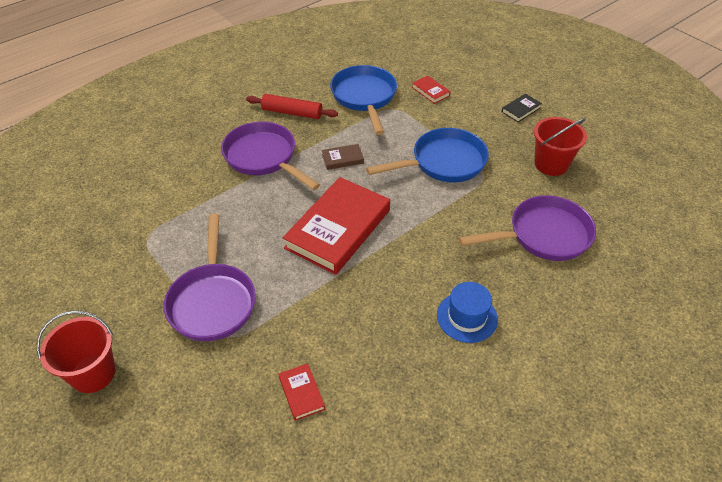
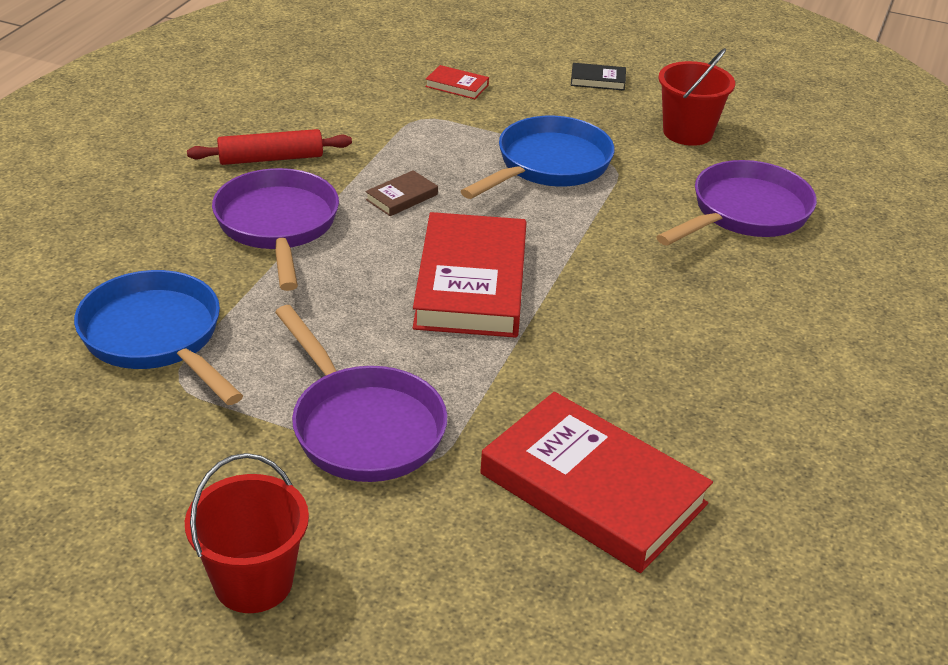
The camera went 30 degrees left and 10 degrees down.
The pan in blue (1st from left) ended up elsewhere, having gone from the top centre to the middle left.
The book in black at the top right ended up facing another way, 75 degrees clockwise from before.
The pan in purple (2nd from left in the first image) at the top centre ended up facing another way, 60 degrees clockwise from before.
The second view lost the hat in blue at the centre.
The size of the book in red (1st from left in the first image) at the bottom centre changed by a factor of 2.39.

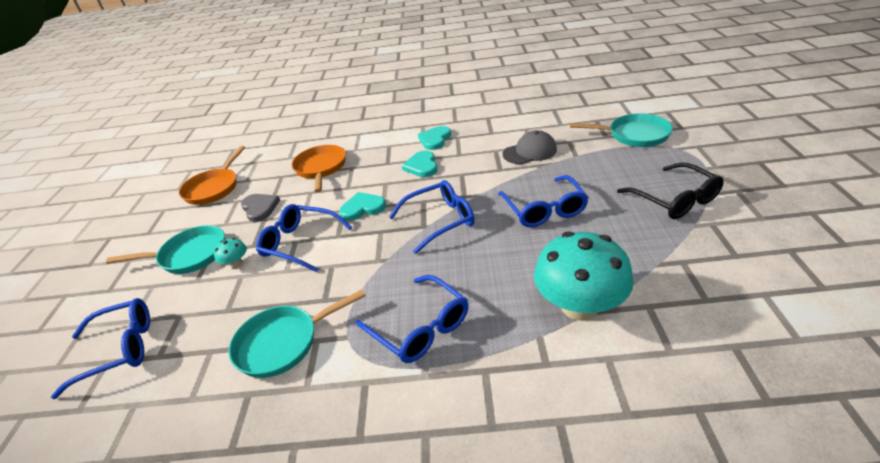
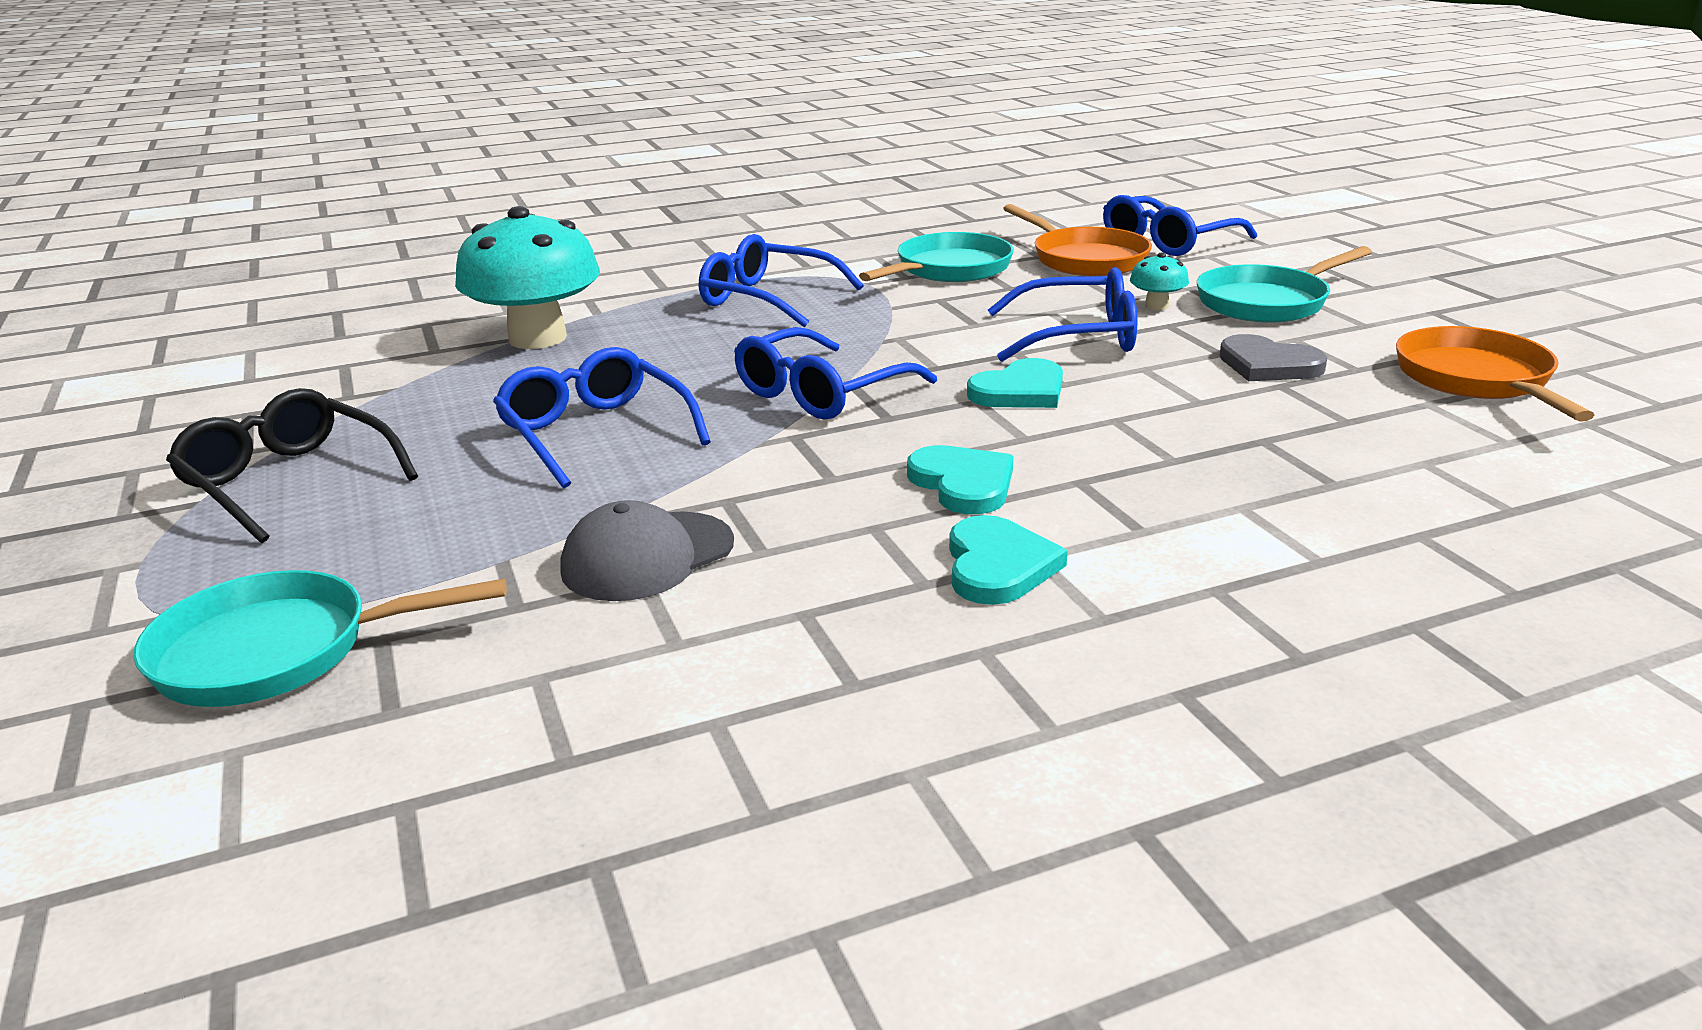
The camera went 155 degrees right and 10 degrees down.
The pan in orange (2nd from left in the first image) ended up elsewhere, having gone from the centre to the top centre.

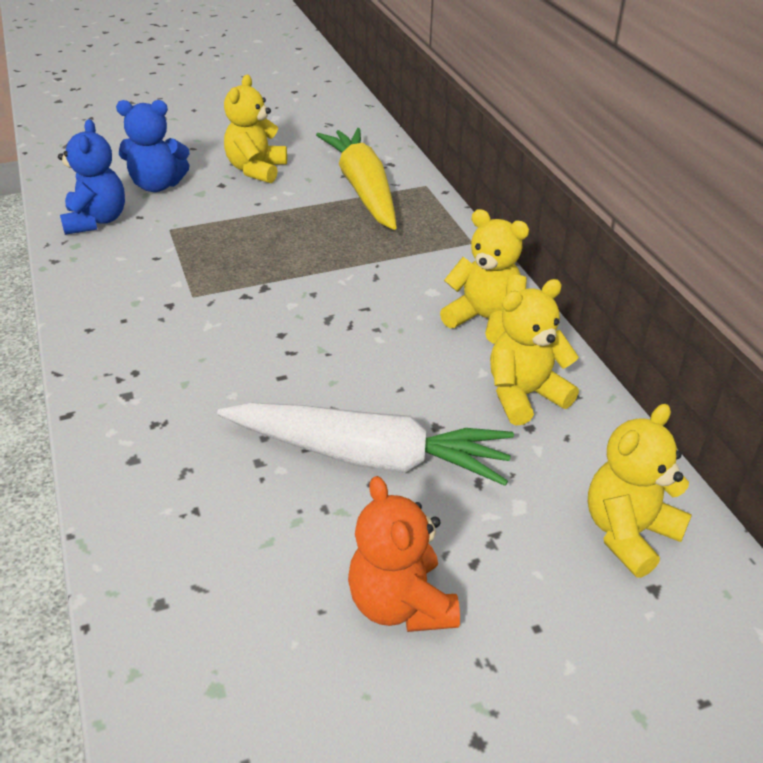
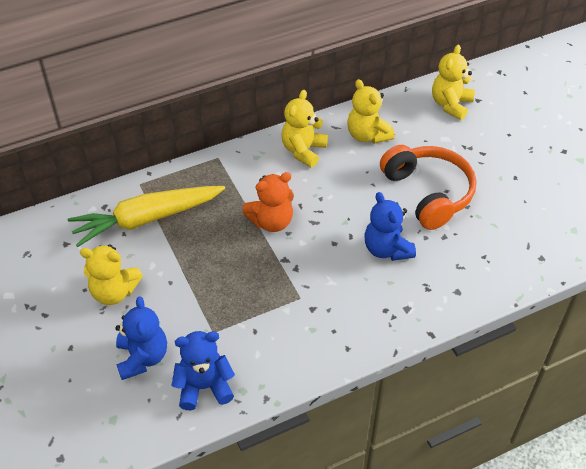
The camera went 95 degrees left and 10 degrees up.
Where the carrot in white stood at the centre, the headphones in orange came to stand at the middle right.
The teddy bear in yellow (4th from left) at the middle right ended up facing another way, 75 degrees clockwise from before.
The teddy bear in orange ended up elsewhere, having gone from the bottom centre to the centre.
The second view gained the teddy bear in blue (3rd from left) at the centre.

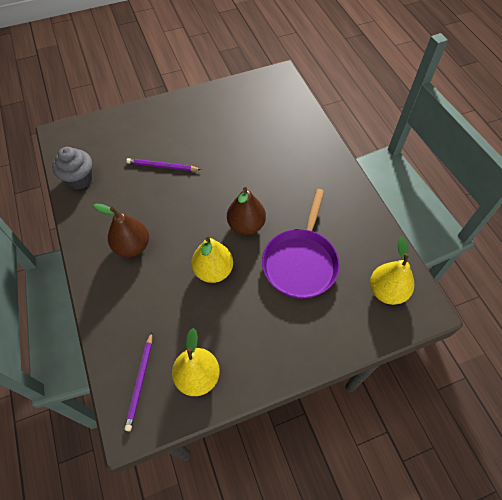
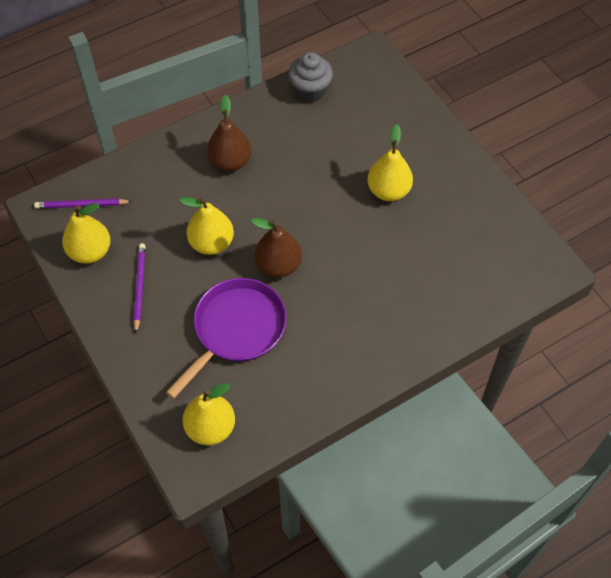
The camera went 80 degrees right and 0 degrees up.
The pencil in purple (2nd from left) ended up elsewhere, having gone from the top left to the middle left.
The pan in purple at the centre ended up facing another way, 120 degrees clockwise from before.
The second view gained the pear in yellow (4th from left) at the top centre.

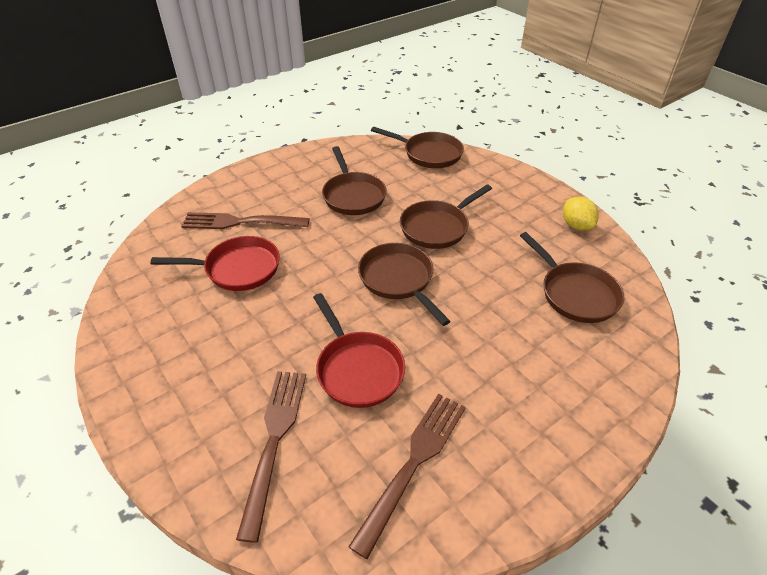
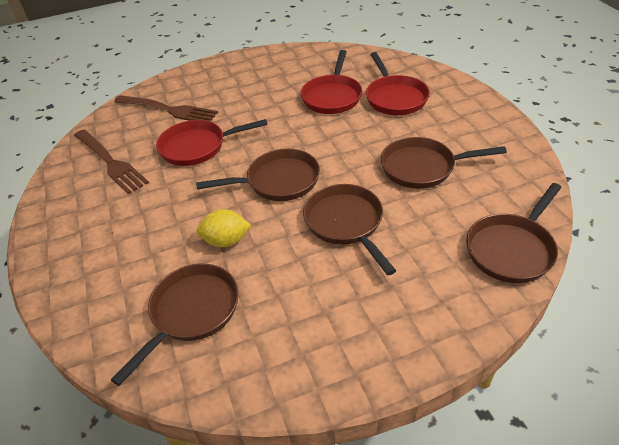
The camera went 110 degrees right and 0 degrees up.
The lemon in yellow ended up elsewhere, having gone from the middle right to the centre.
Where the fork in brown (1st from left) stood at the middle left, the pan in red (3rd from left) came to stand at the top centre.
The pan in brown (5th from left in the first image) at the middle right ended up facing another way, 135 degrees clockwise from before.

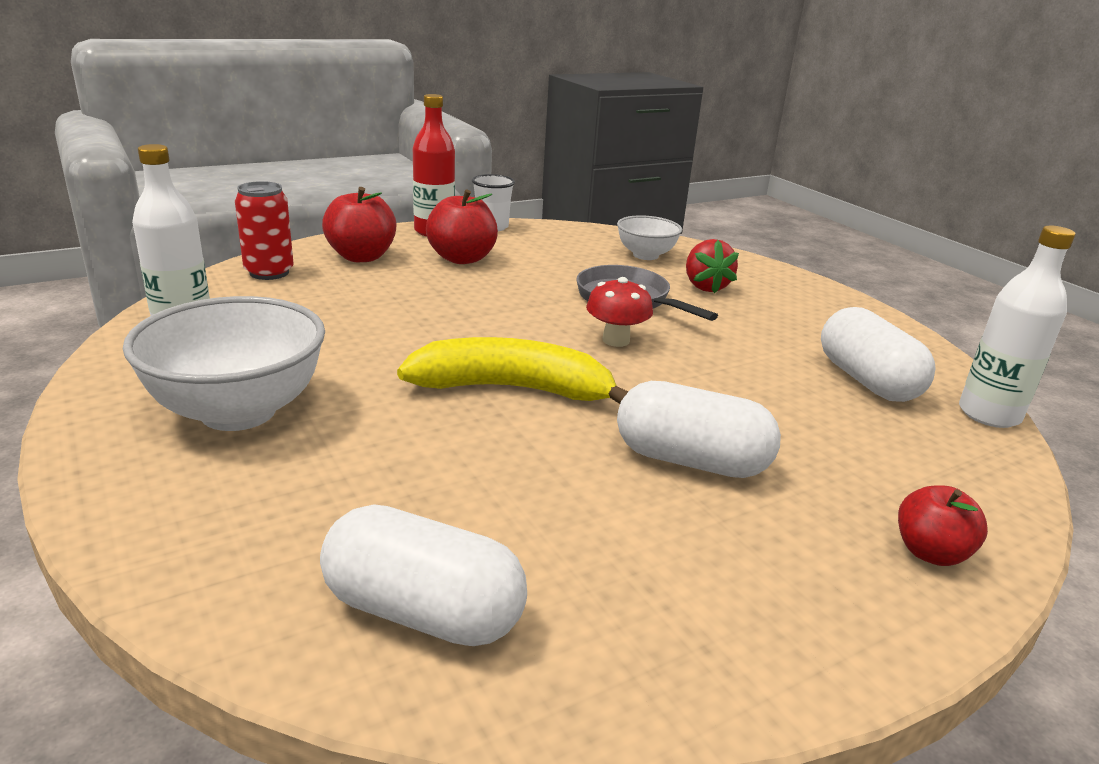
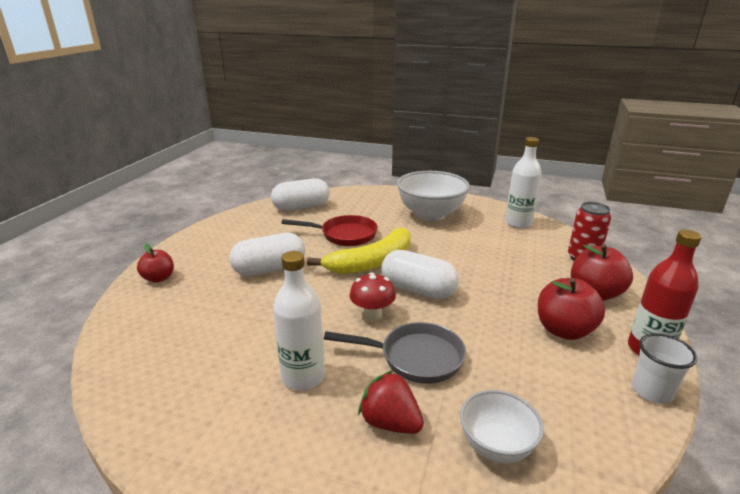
The camera went 140 degrees right and 0 degrees up.
The bottle in white (2nd from left in the first image) ended up elsewhere, having gone from the middle right to the centre.
The capsule in white (3rd from left) ended up elsewhere, having gone from the middle right to the centre.
The second view gained the pan in red at the centre.

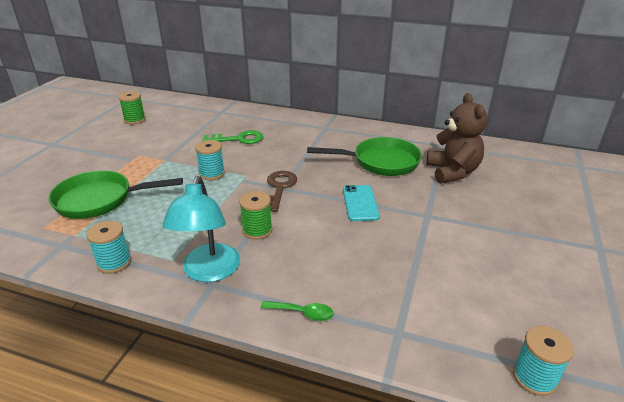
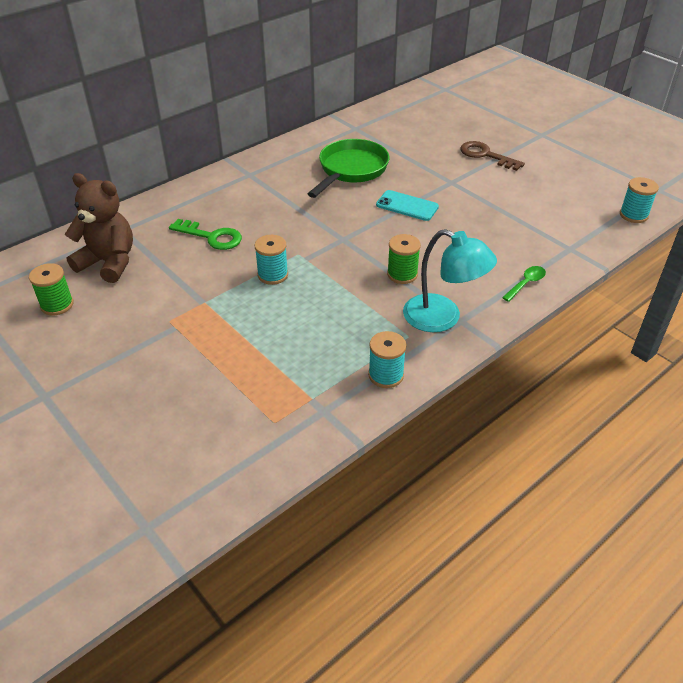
The camera went 60 degrees left and 10 degrees up.
The teddy bear in brown ended up elsewhere, having gone from the middle right to the middle left.
The key in green at the centre ended up facing another way, 90 degrees clockwise from before.
The second view lost the pan in green (1st from left) at the middle left.
The key in brown ended up elsewhere, having gone from the centre to the top right.

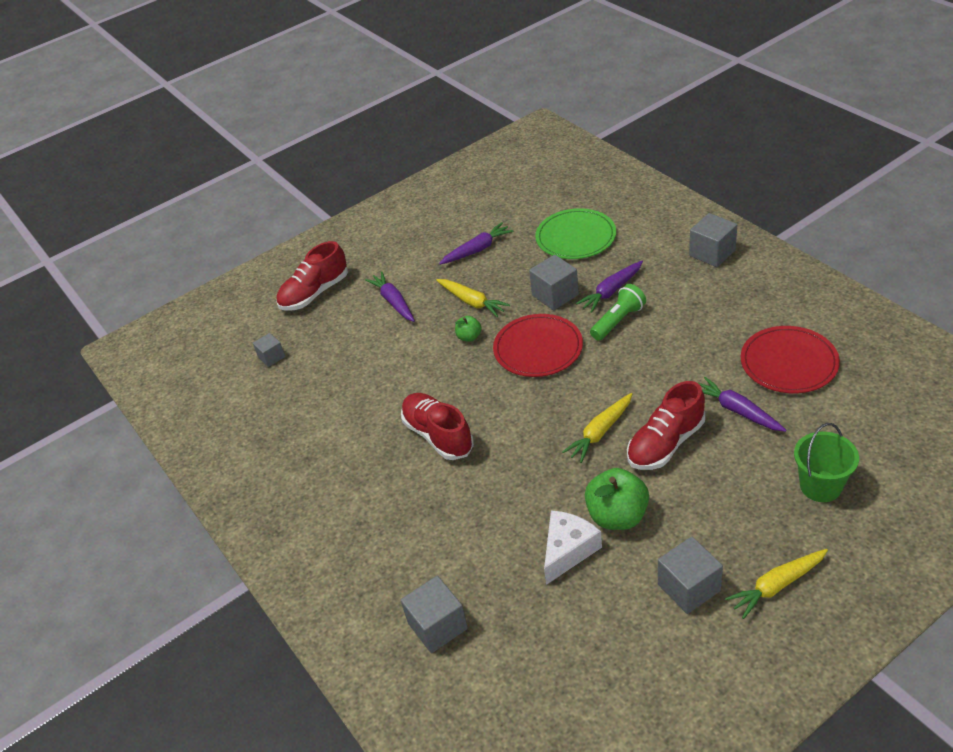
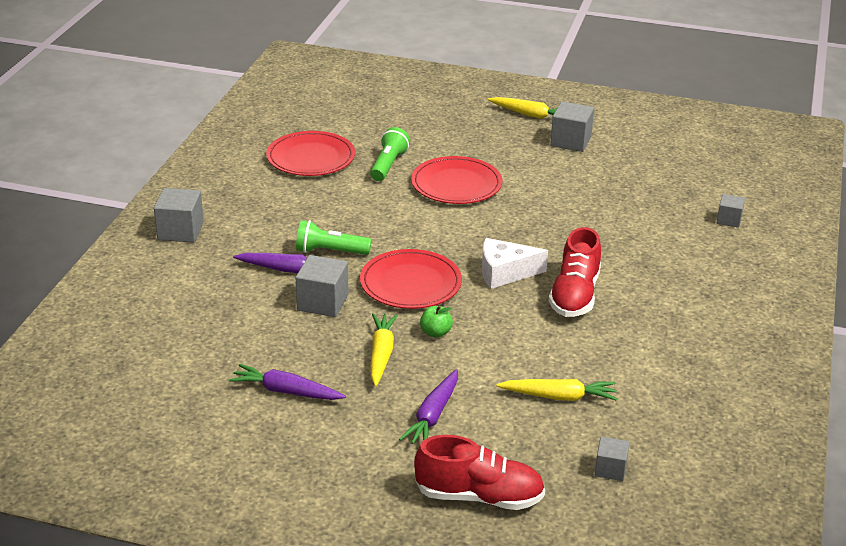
The camera went 135 degrees left and 10 degrees down.
The second view lost the plate in green at the top centre.
Where the carrot in purple (4th from left) stood at the middle right, the flashlight in green (2nd from left) came to stand at the top centre.
Where the shoe in red (3rd from left) stood at the middle right, the plate in red (3rd from left) came to stand at the top centre.
The carrot in yellow (2nd from left in the first image) ended up elsewhere, having gone from the centre to the bottom centre.
The second view lost the bucket in green at the middle right.
The second view lost the apple in green (2nd from left) at the centre.
The cheese in white ended up elsewhere, having gone from the bottom centre to the centre.
The size of the cube in grey (2nd from left in the first image) at the bottom centre changed by a factor of 0.60.

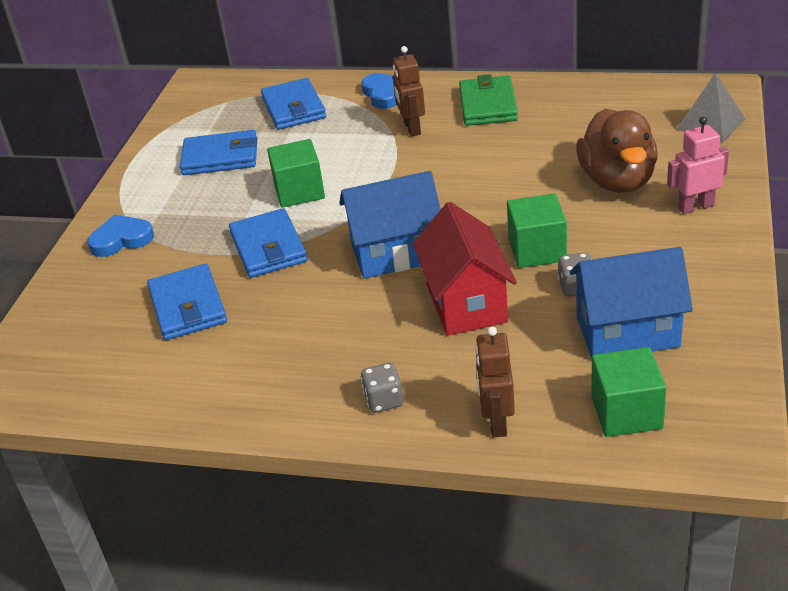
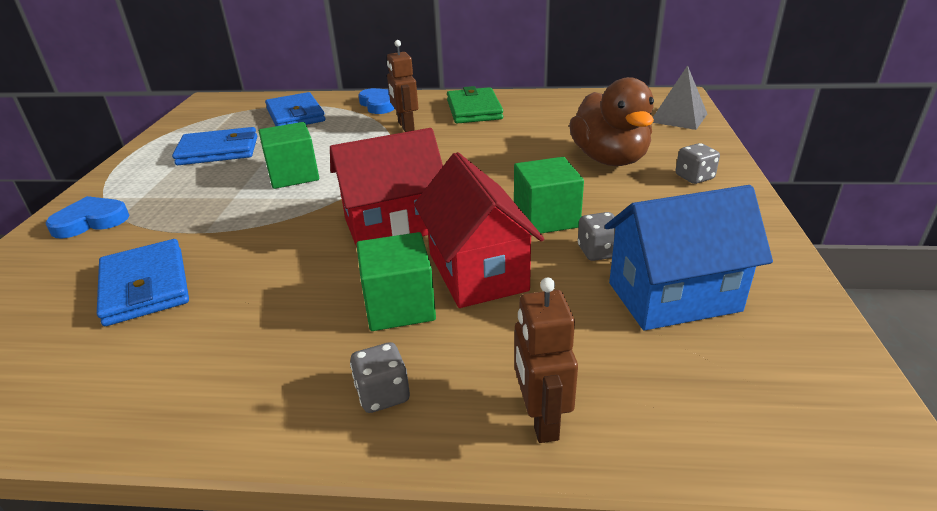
The camera went 10 degrees left and 5 degrees down.
Where the robot in pink stood at the top right, the dice in grey (3rd from left) came to stand at the top right.
What was the house in blue (1st from left) at the centre turned into the house in red (1st from left) at the centre.
The second view lost the wallet in blue (3rd from left) at the centre.
The cube in green (3rd from left in the first image) ended up elsewhere, having gone from the middle right to the centre.

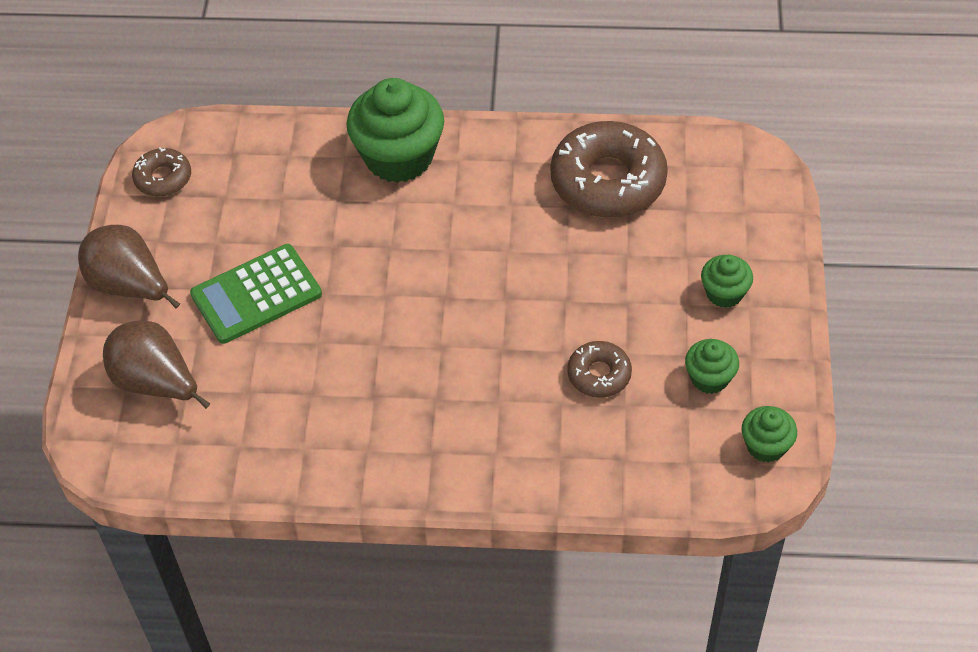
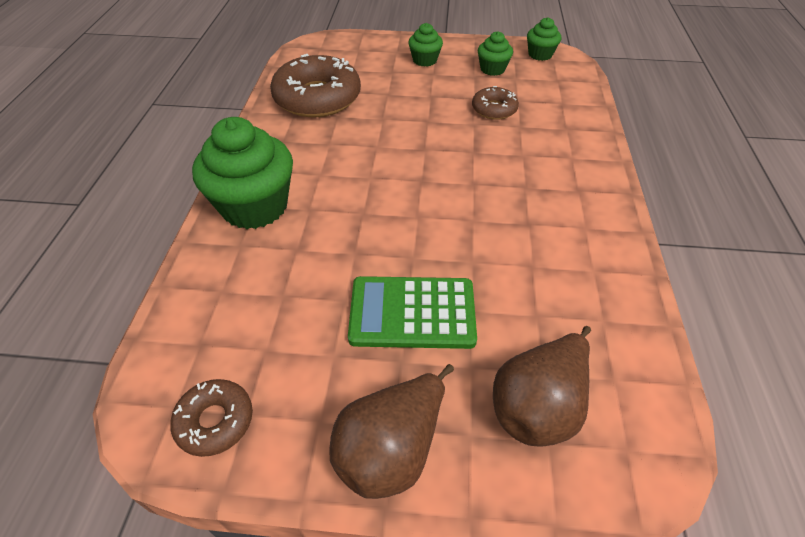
The camera went 90 degrees left and 5 degrees down.
The calculator in green at the middle left ended up facing another way, 120 degrees clockwise from before.

